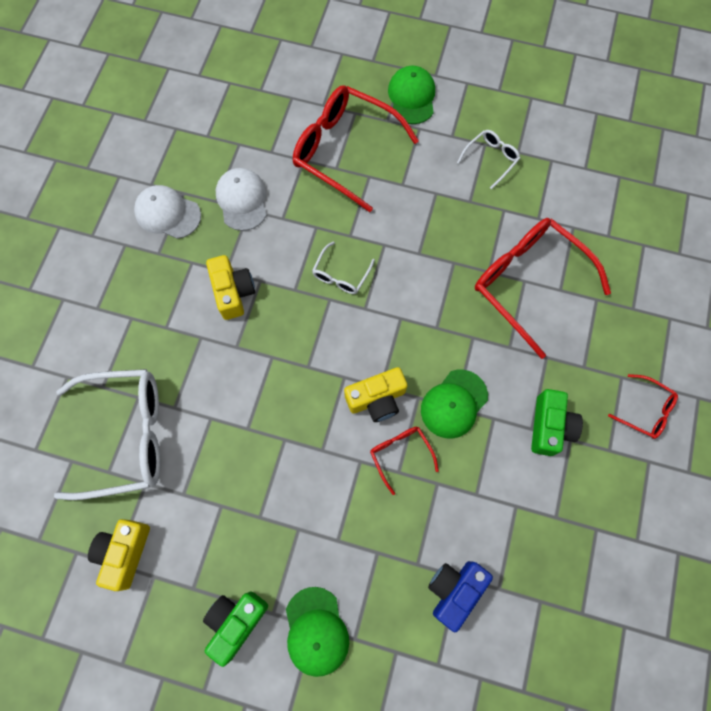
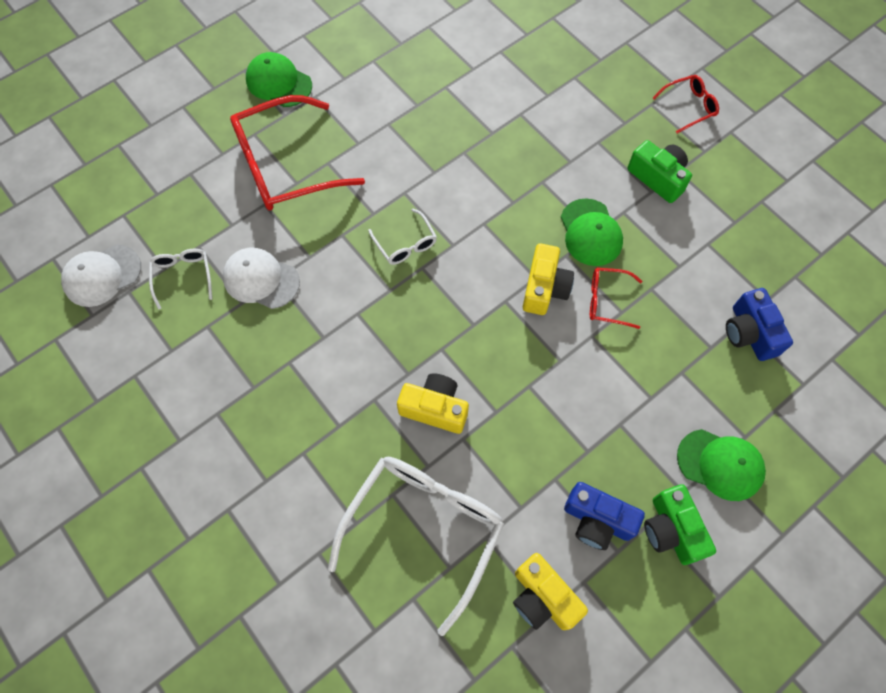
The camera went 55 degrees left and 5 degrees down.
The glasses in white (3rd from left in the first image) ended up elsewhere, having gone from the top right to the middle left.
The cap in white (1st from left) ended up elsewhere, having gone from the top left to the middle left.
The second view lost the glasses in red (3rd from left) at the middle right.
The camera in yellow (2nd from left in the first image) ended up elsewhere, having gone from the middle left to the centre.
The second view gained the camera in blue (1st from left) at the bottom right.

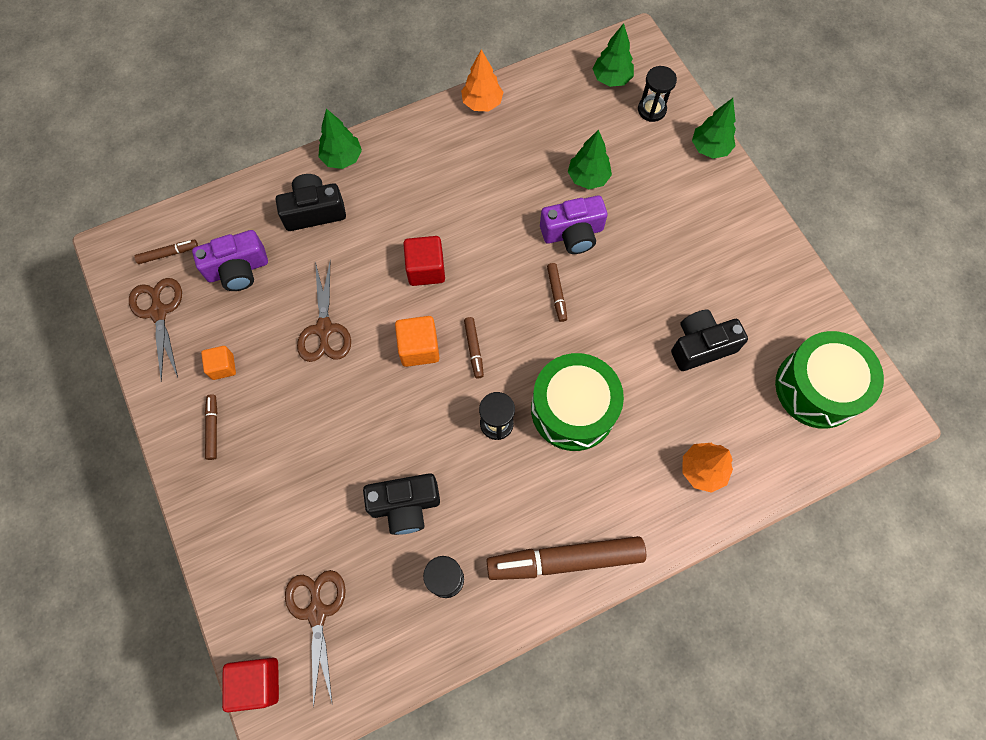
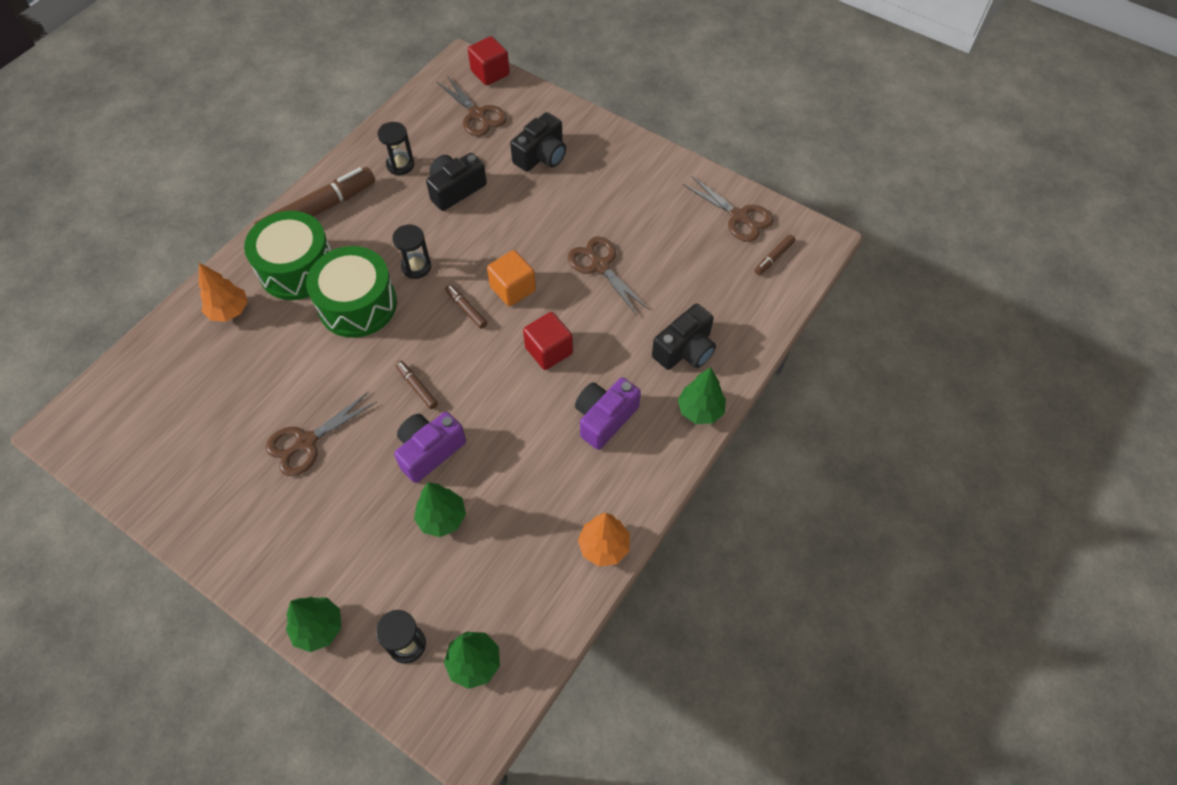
The camera went 150 degrees right and 10 degrees down.
The camera in purple (1st from left in the first image) ended up elsewhere, having gone from the middle left to the centre.
The camera in black (3rd from left in the first image) ended up elsewhere, having gone from the middle right to the top centre.
The drum in green (2nd from left in the first image) ended up elsewhere, having gone from the middle right to the top left.
The second view lost the cube in orange (1st from left) at the middle left.
The second view lost the marker in brown (2nd from left) at the middle left.
The second view gained the scissors in brown (1st from left) at the middle left.

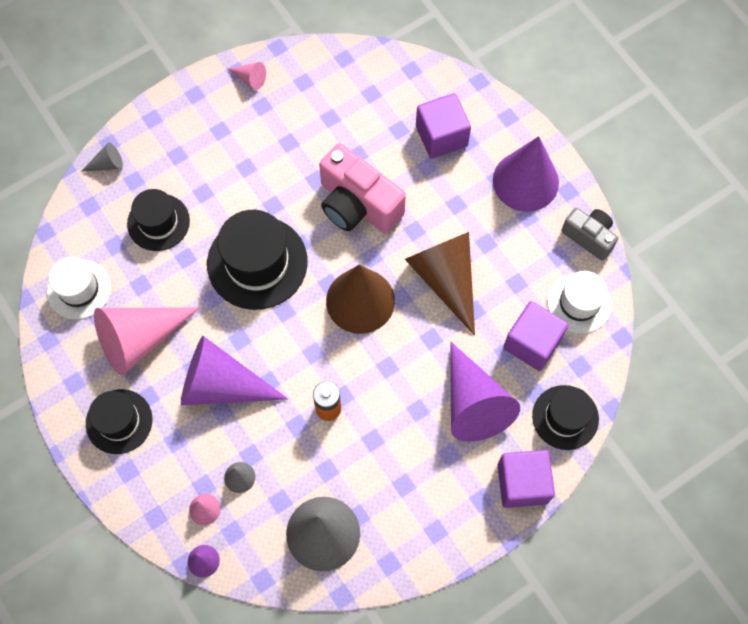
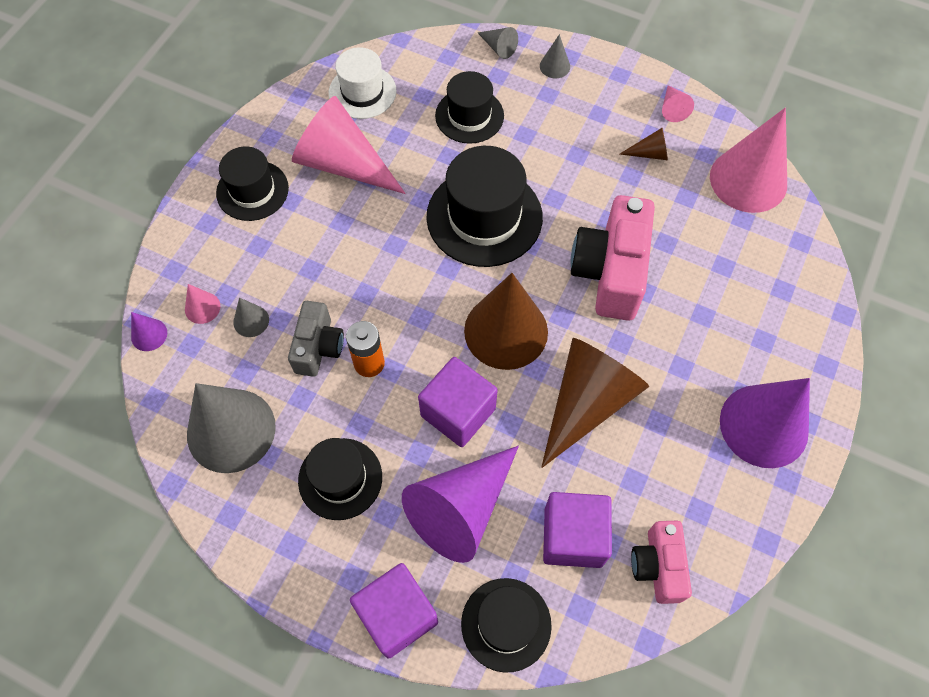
The camera went 60 degrees right and 5 degrees down.
The cube in purple (1st from left in the first image) ended up elsewhere, having gone from the top centre to the centre.
The camera in grey ended up elsewhere, having gone from the middle right to the centre.
Where the hat in white (2nd from left) stood at the middle right, the camera in pink (2nd from left) came to stand at the bottom right.
The second view lost the cone in purple (2nd from left) at the middle left.
The second view gained the cone in grey (4th from left) at the top centre.
The second view gained the cone in pink (4th from left) at the top right.
The second view gained the cone in brown (3rd from left) at the top right.
The second view gained the hat in black (2nd from left) at the bottom centre.

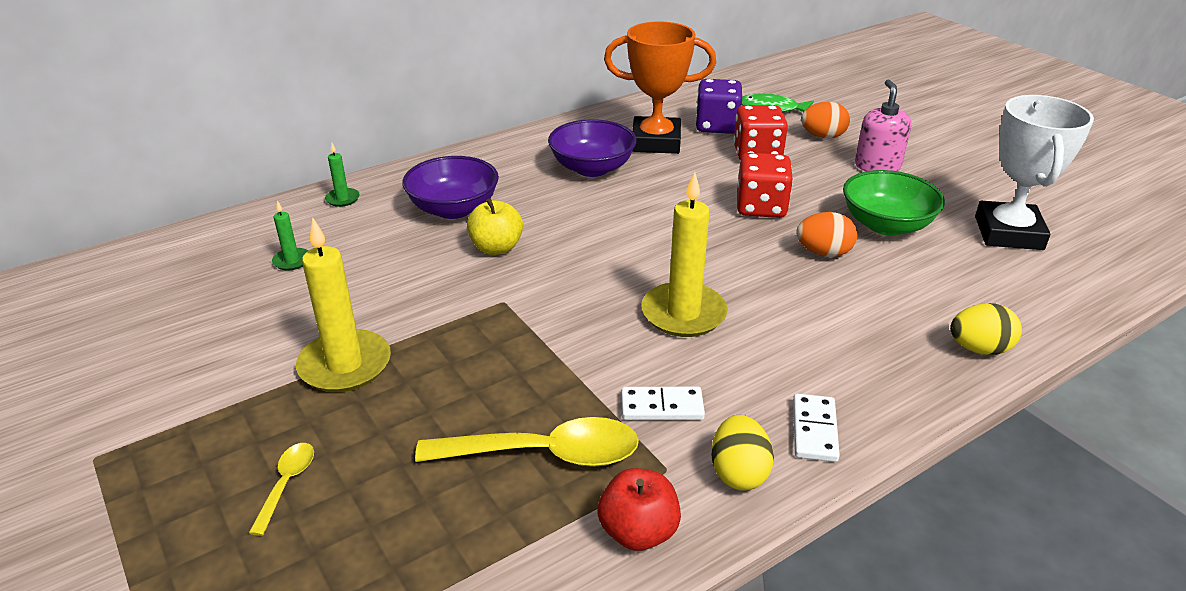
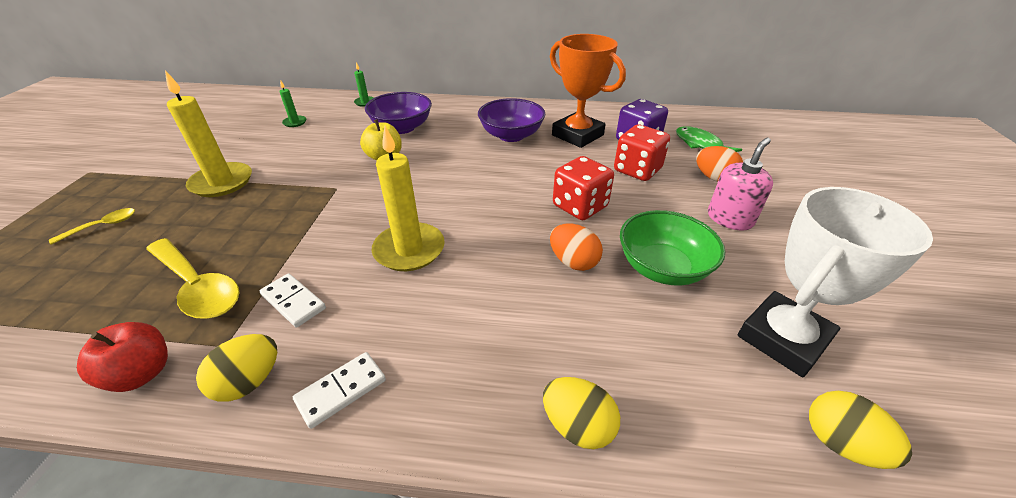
The camera went 40 degrees right and 5 degrees up.
The second view gained the egg in yellow (3rd from left) at the bottom right.

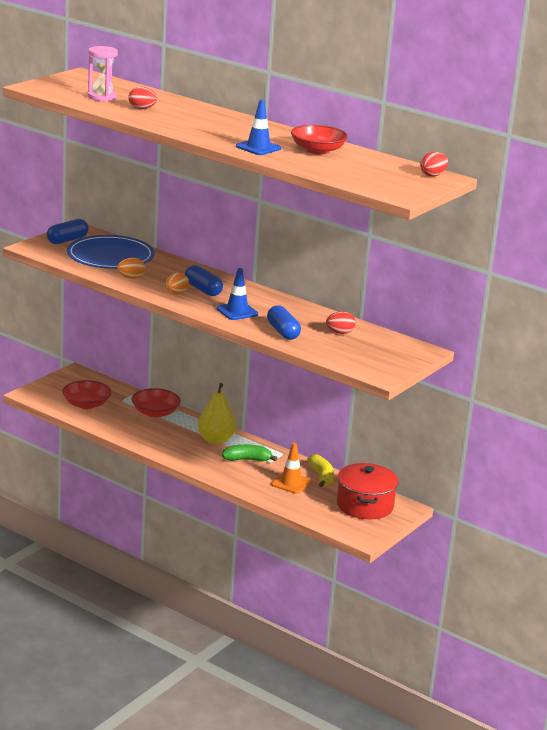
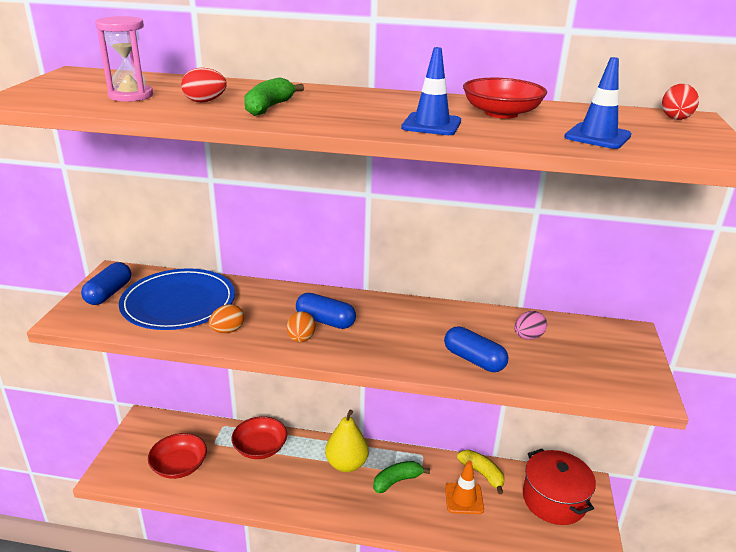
The camera went 25 degrees left and 5 degrees up.
The traffic cone in blue (1st from left in the first image) ended up elsewhere, having gone from the centre to the top right.
What was the egg in red (2nd from left) at the centre turned into the egg in pink at the middle right.
The second view gained the banana in green (1st from left) at the top centre.

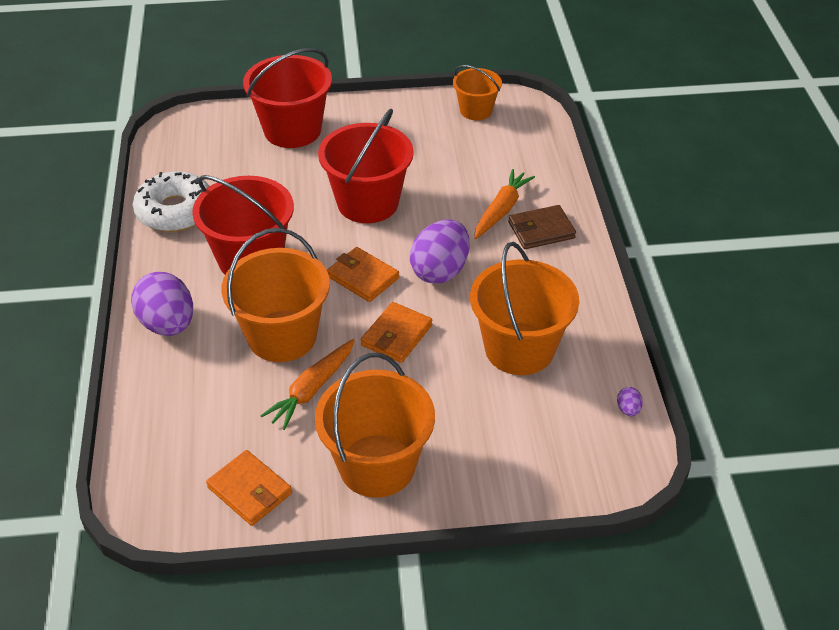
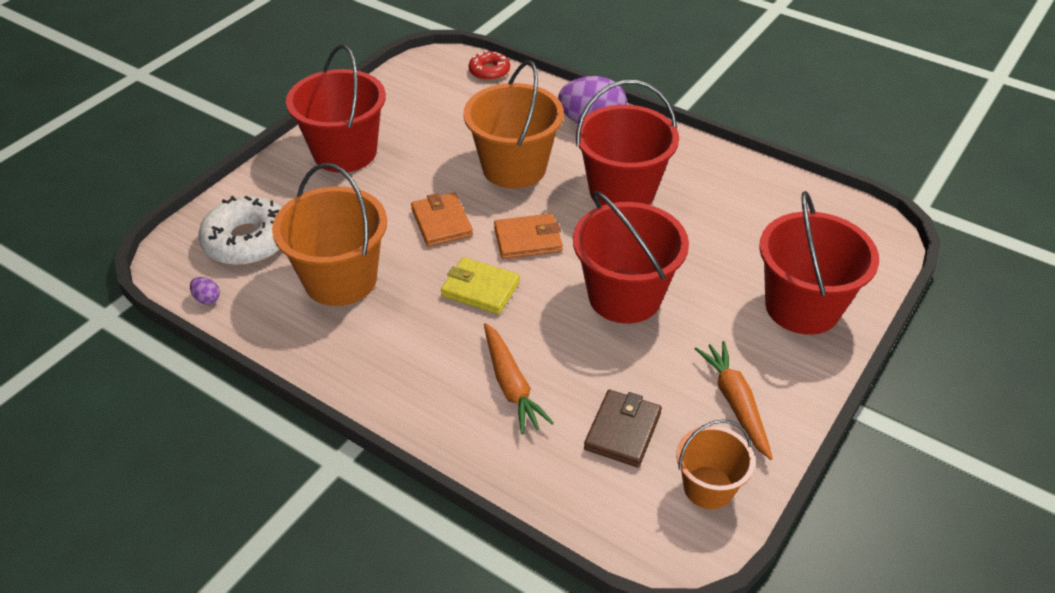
The camera went 130 degrees right and 0 degrees up.
The donut in white ended up elsewhere, having gone from the top left to the middle left.
The wallet in brown ended up elsewhere, having gone from the centre to the bottom centre.
Where the egg in purple (2nd from left) stood at the centre, the wallet in yellow came to stand at the centre.
The carrot in orange (1st from left in the first image) ended up elsewhere, having gone from the centre to the bottom right.
What was the bucket in orange (2nd from left) at the bottom centre turned into the bucket in red (1st from left) at the top left.
The second view lost the wallet in orange (1st from left) at the bottom left.
The second view gained the donut in red at the top centre.

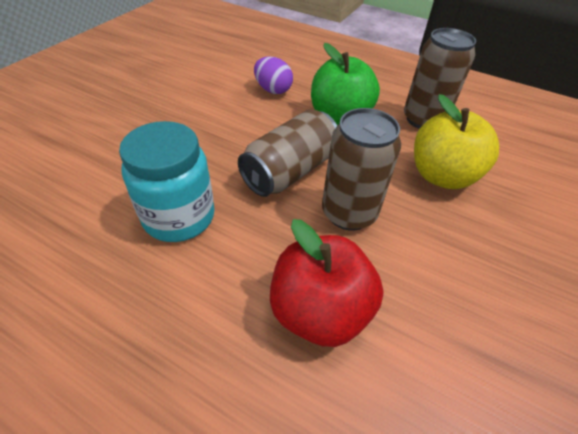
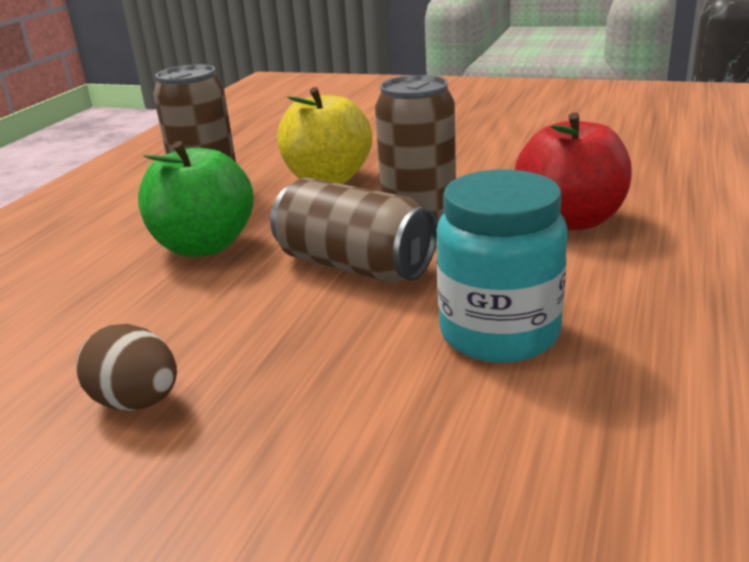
The camera went 95 degrees left and 20 degrees down.
The second view lost the egg in purple at the top centre.
The second view gained the egg in brown at the middle left.

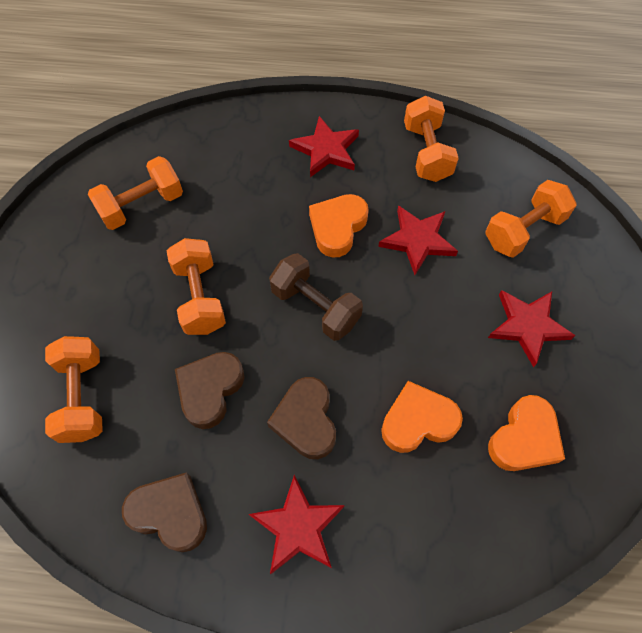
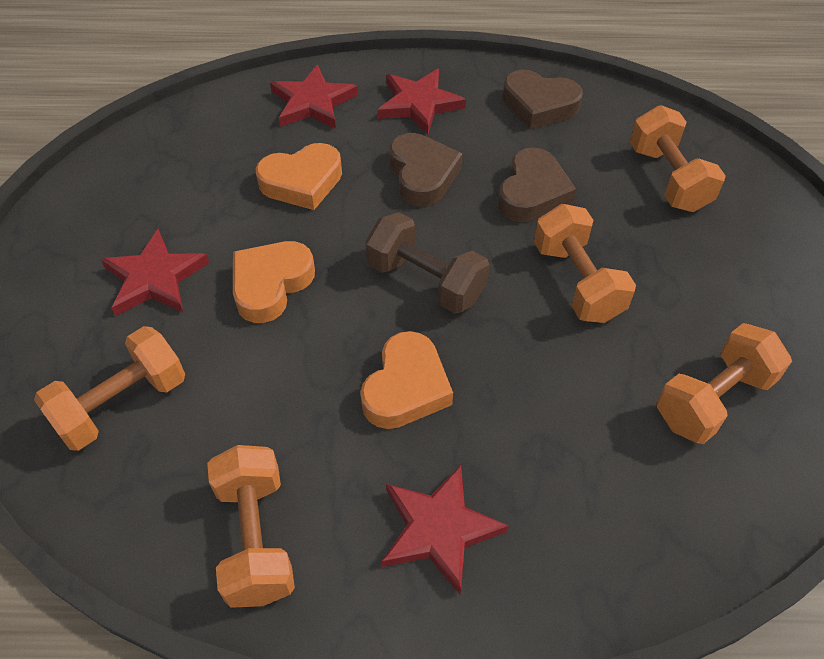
The camera went 175 degrees right and 10 degrees down.
The star in red (3rd from left in the first image) ended up elsewhere, having gone from the centre to the top centre.
The heart in orange (3rd from left in the first image) ended up elsewhere, having gone from the bottom right to the middle left.

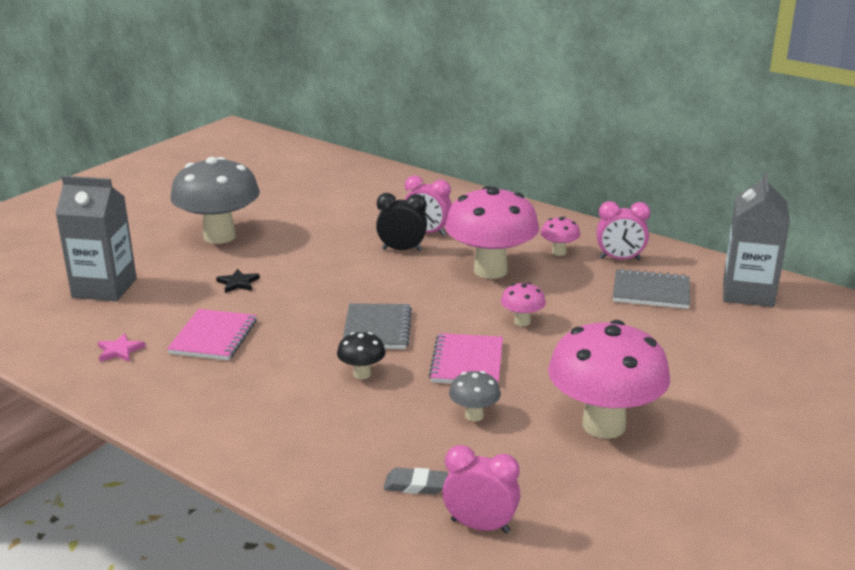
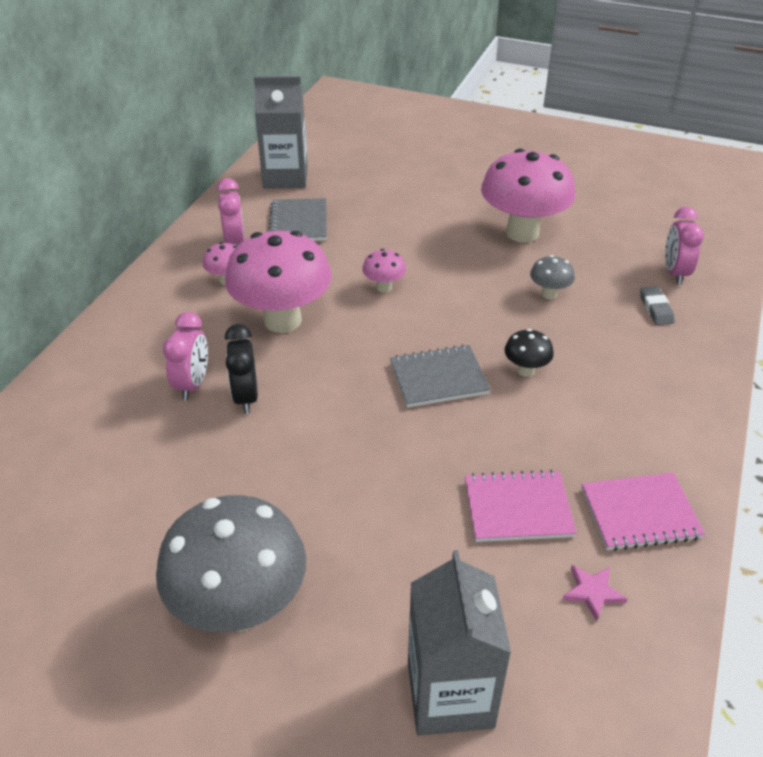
The camera went 105 degrees left and 15 degrees up.
The second view lost the star in black at the middle left.
The notebook in pink (2nd from left) ended up elsewhere, having gone from the centre to the bottom right.

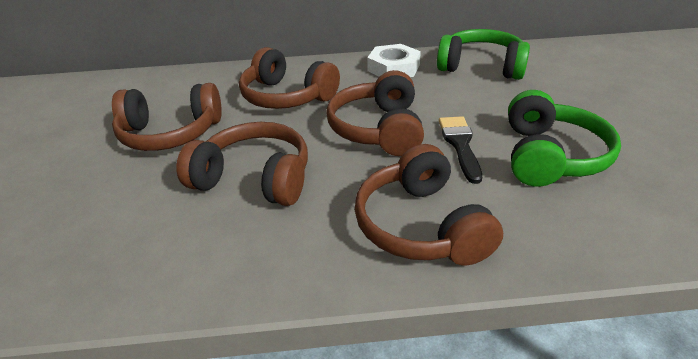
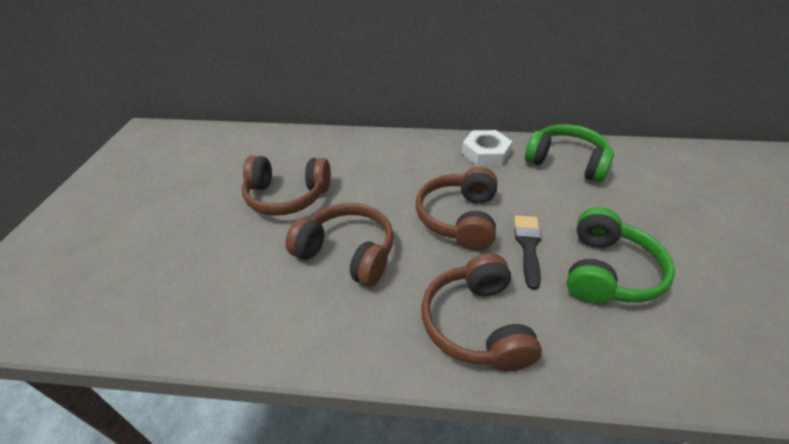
The camera went 10 degrees right and 5 degrees up.
The second view lost the headphones in brown (3rd from left) at the top centre.

